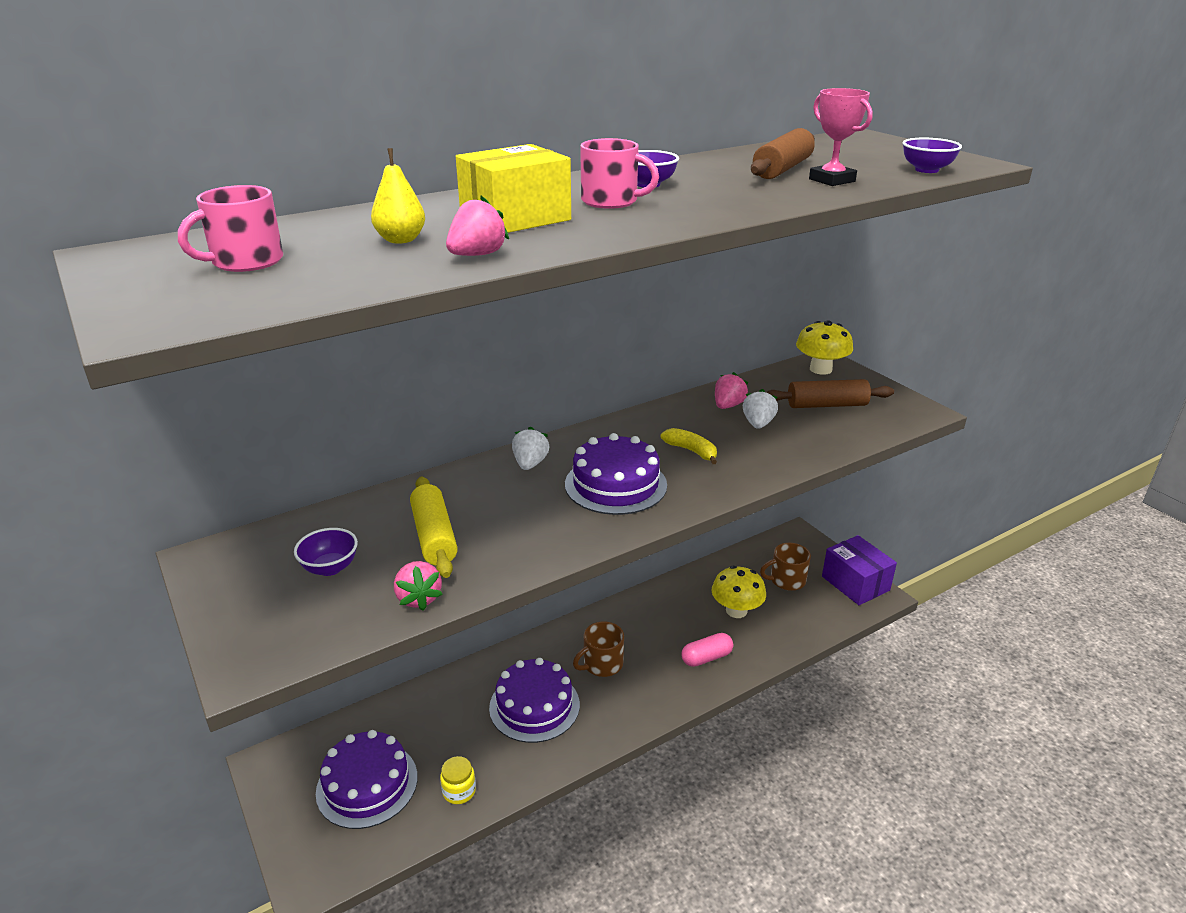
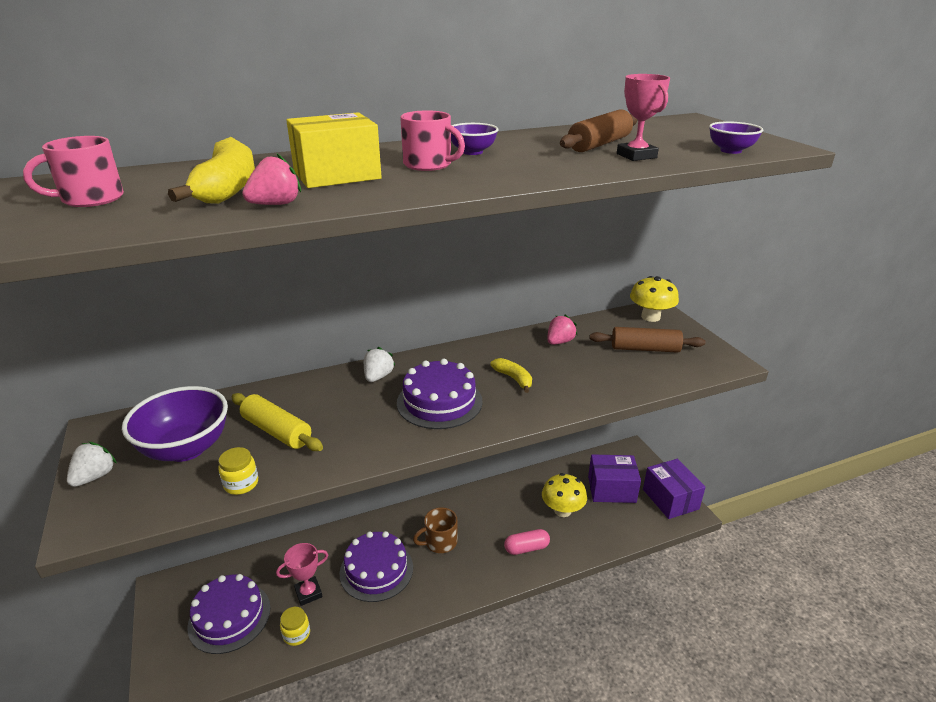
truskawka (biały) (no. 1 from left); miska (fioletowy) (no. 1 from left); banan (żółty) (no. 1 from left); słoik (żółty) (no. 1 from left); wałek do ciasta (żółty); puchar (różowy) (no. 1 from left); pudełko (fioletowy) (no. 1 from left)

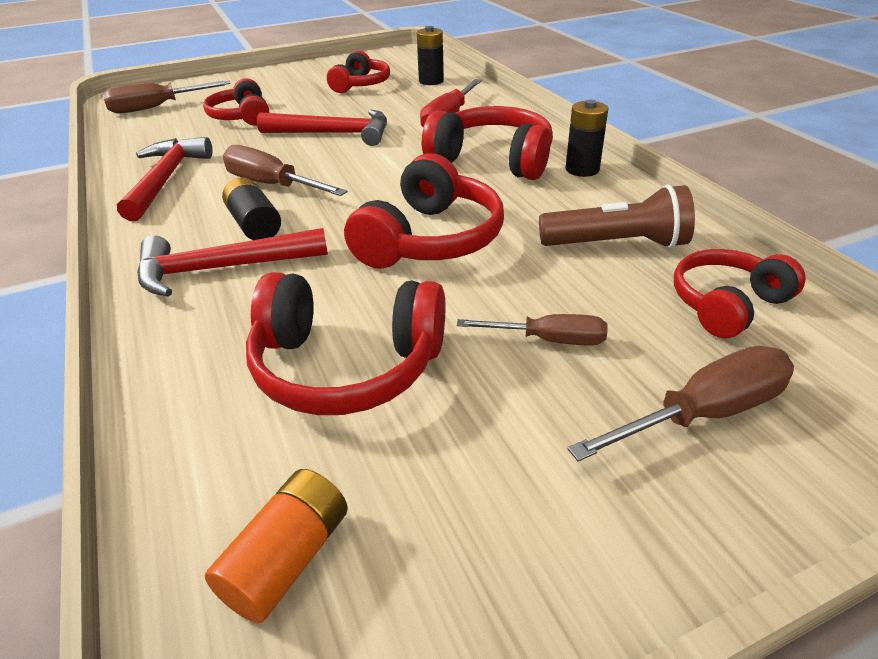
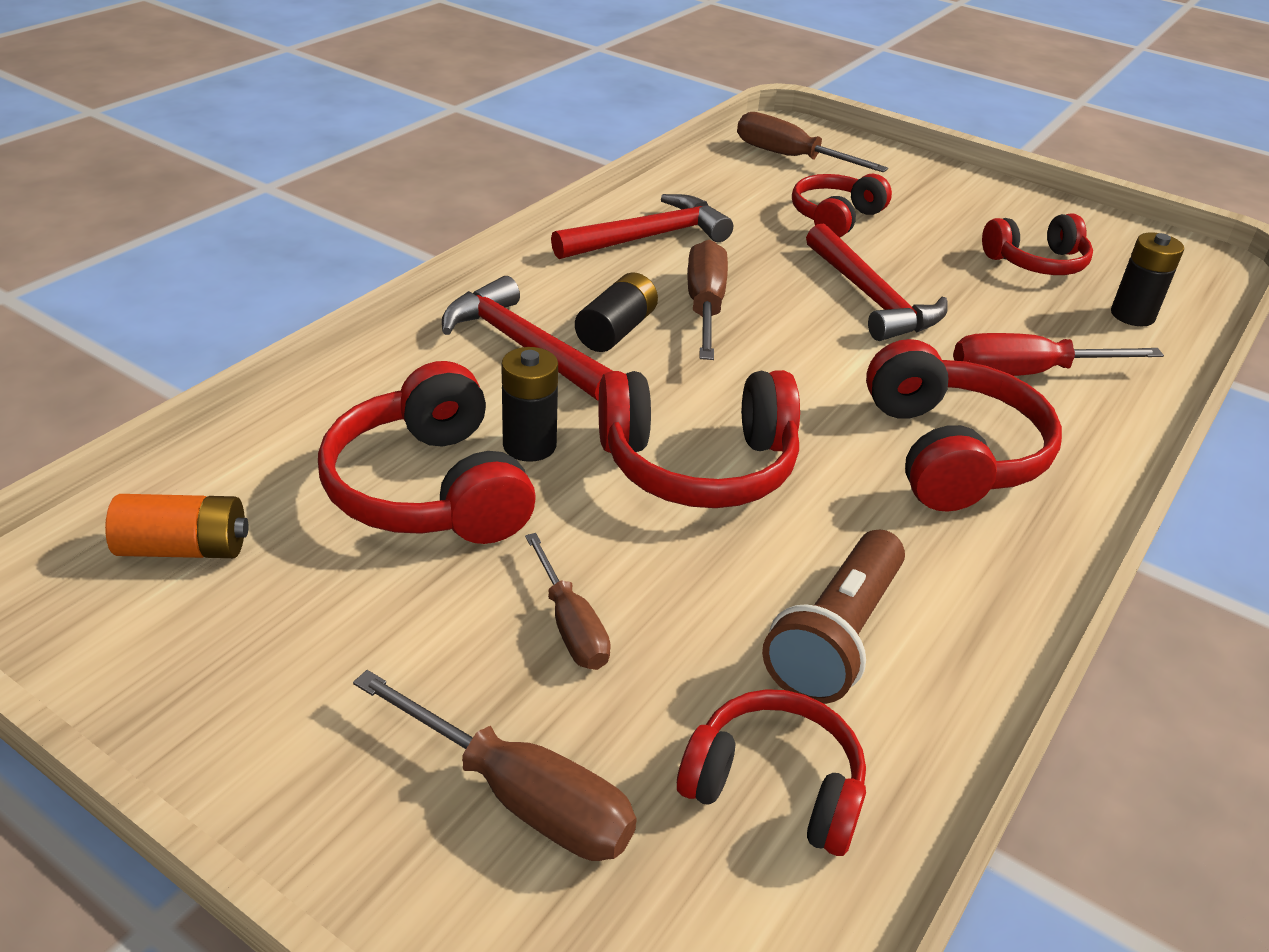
bateria (czarny) (no. 1 from left); latarka (brązowy)

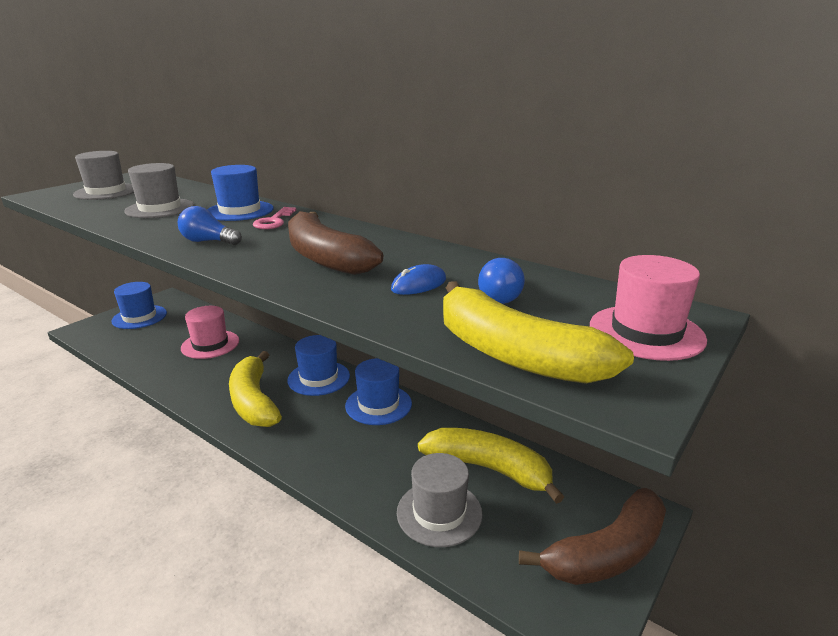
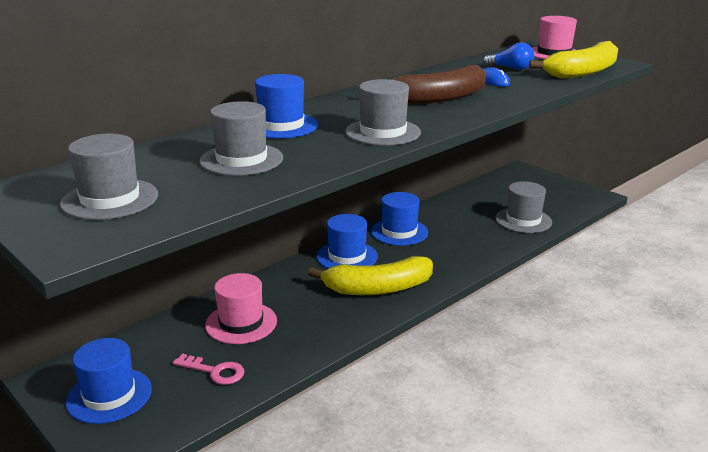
klucz (różowy); kapelusz (szary) (no. 3 from left); banan (żółty) (no. 2 from left in the first image); banan (brązowy) (no. 2 from left in the first image)

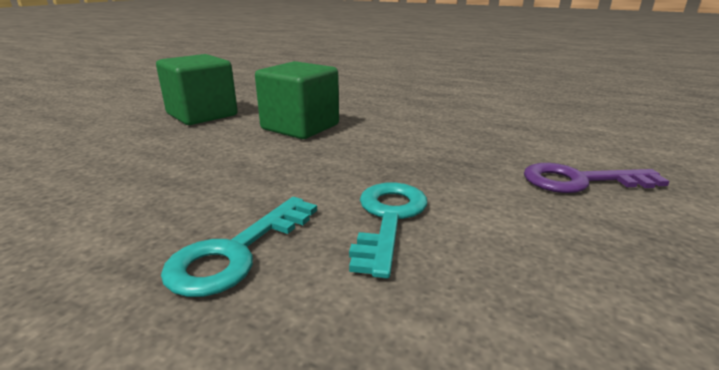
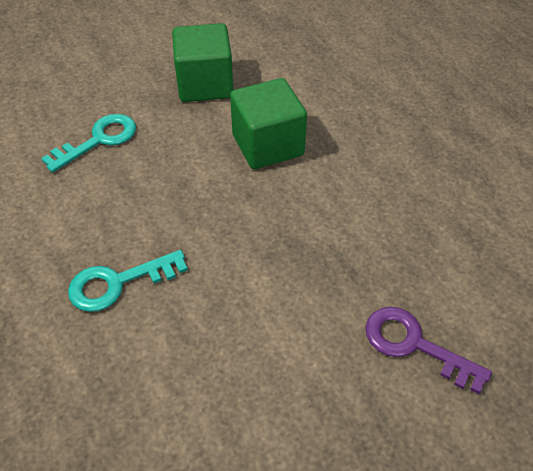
klucz (turkusowy) (no. 1 from left)

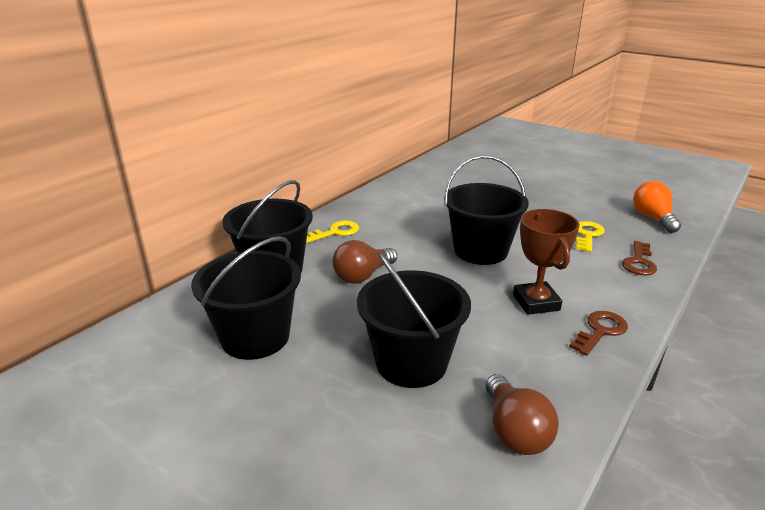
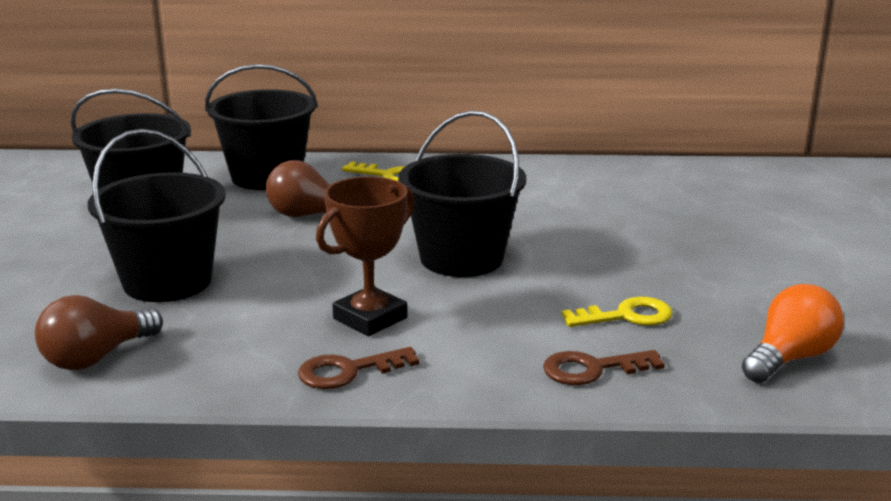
klucz (brązowy) (no. 1 from left)

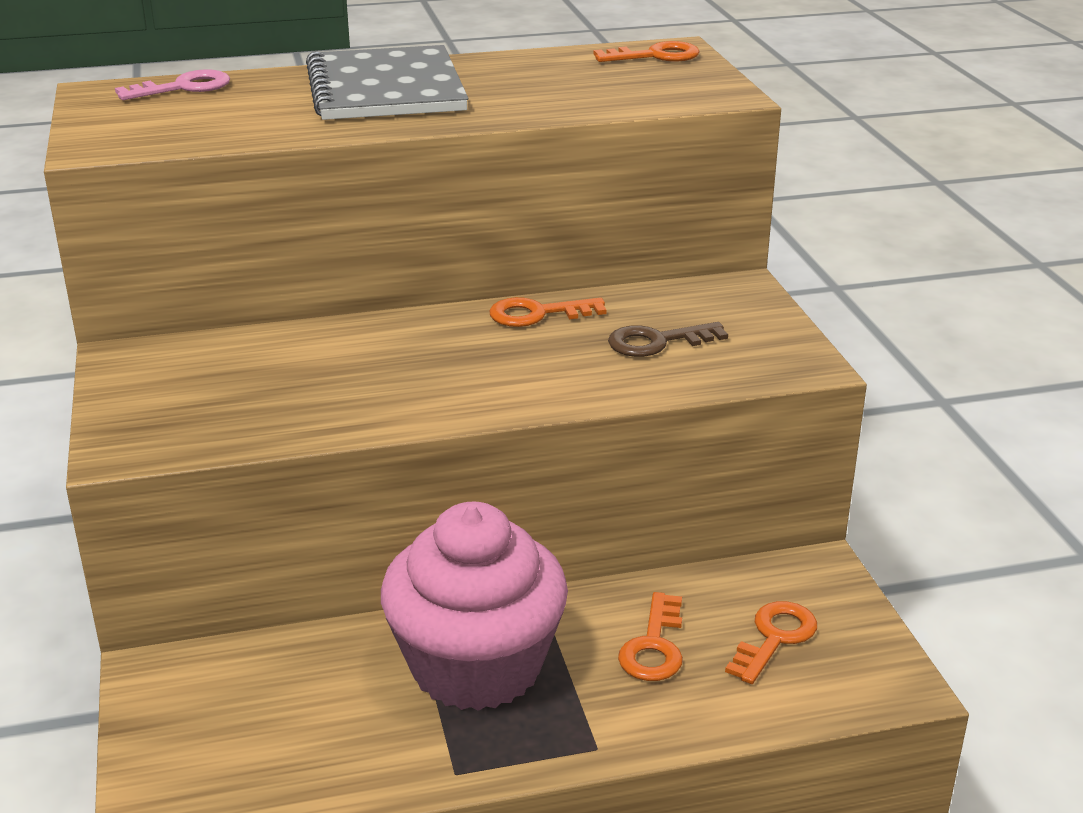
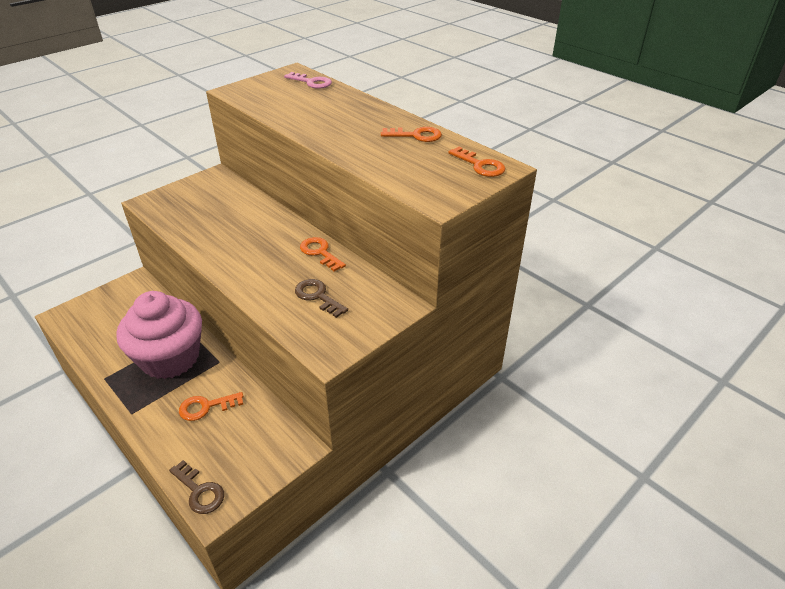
klucz (brązowy) (no. 1 from left); klucz (pomarańczowy) (no. 3 from left); zeszyt (szary)

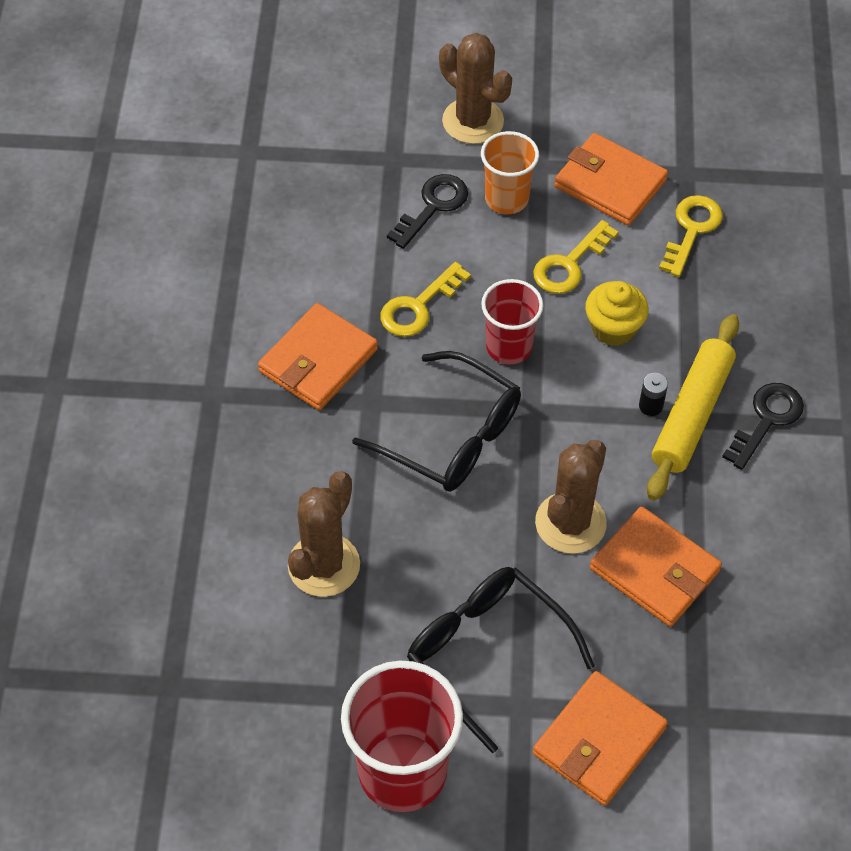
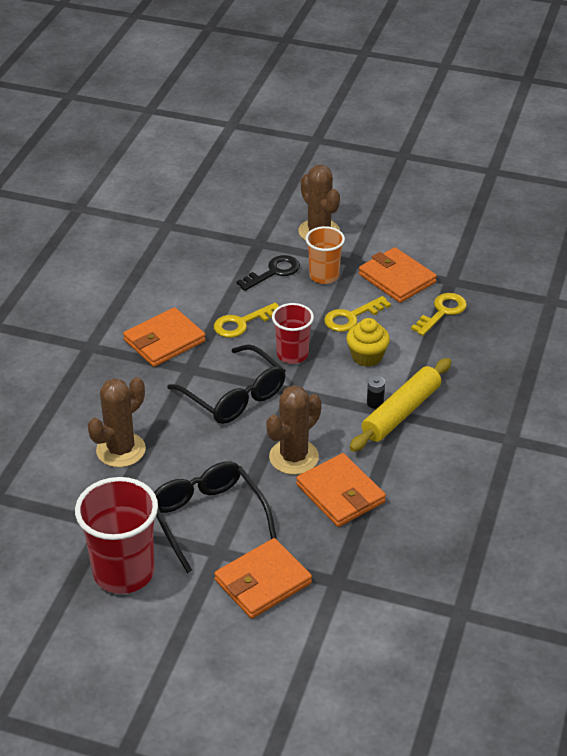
klucz (czarny) (no. 2 from left in the first image)

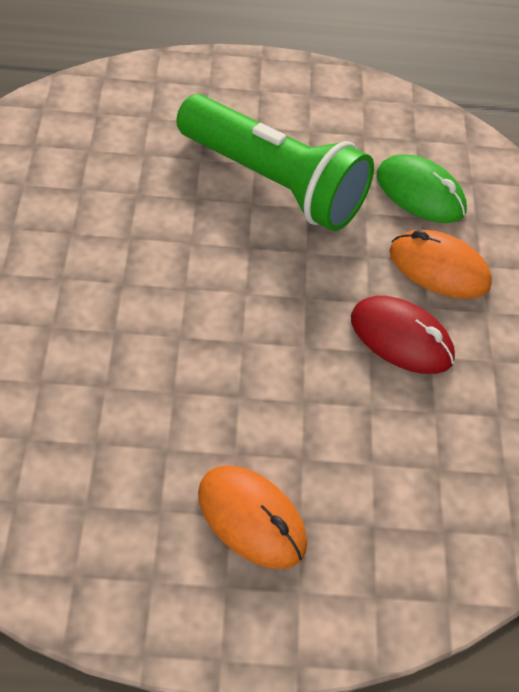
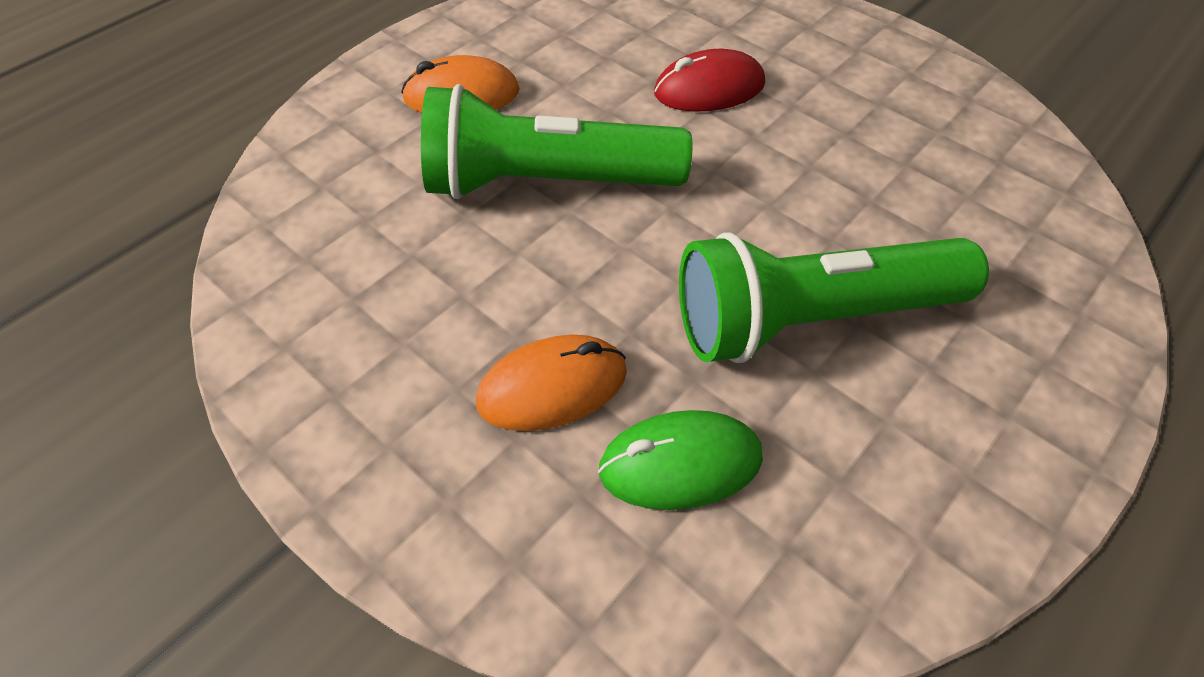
latarka (zielony) (no. 1 from left); myszka (czerwony)

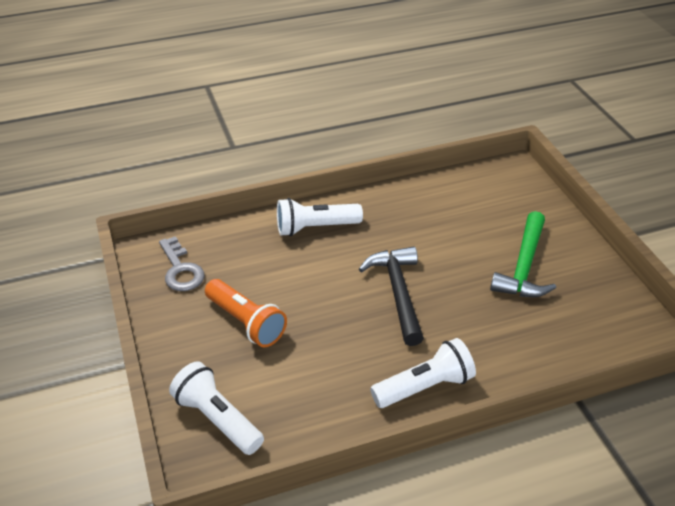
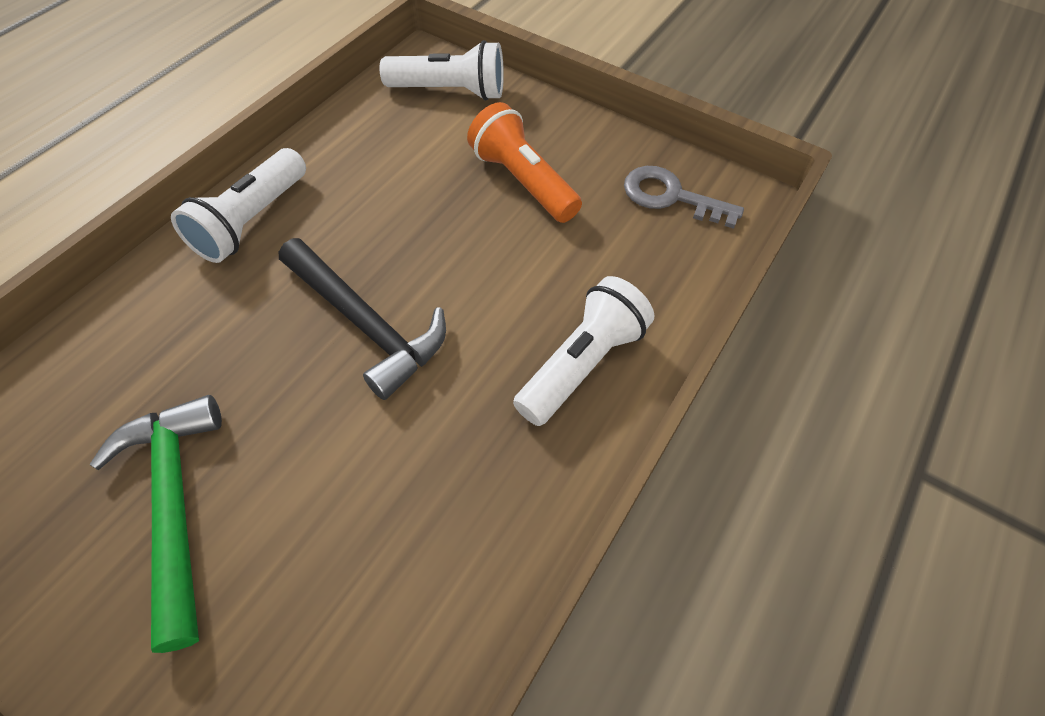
latarka (pomarańczowy)

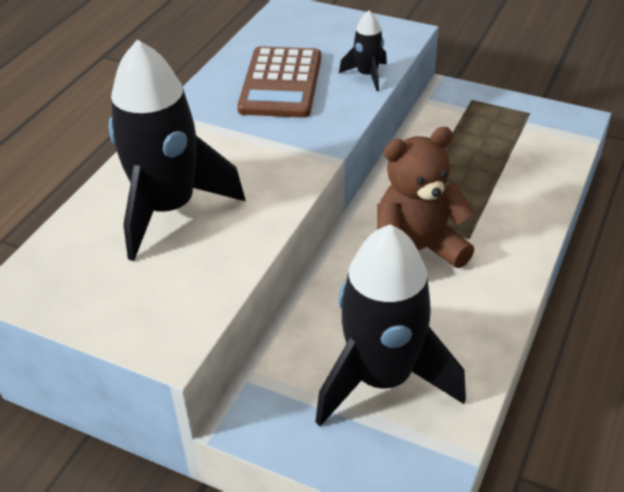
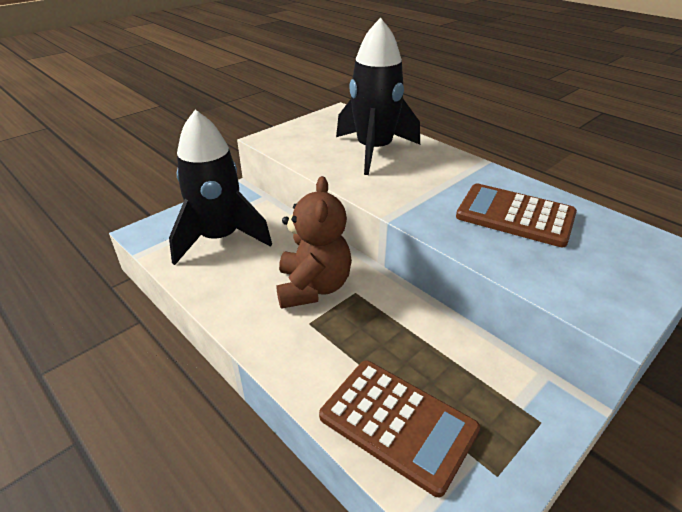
kalkulator (brązowy) (no. 1 from left); rakieta (czarny) (no. 2 from left in the first image)

